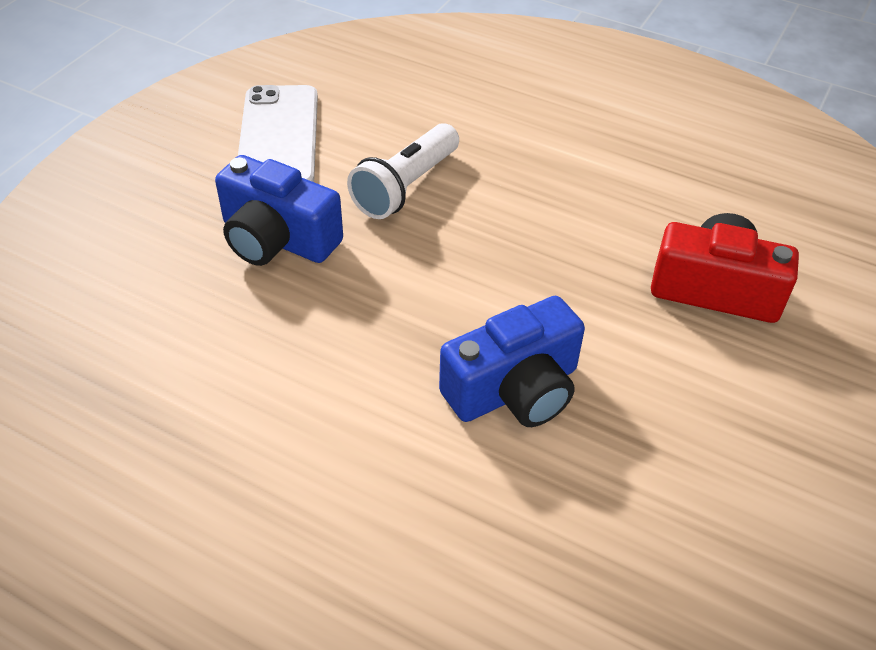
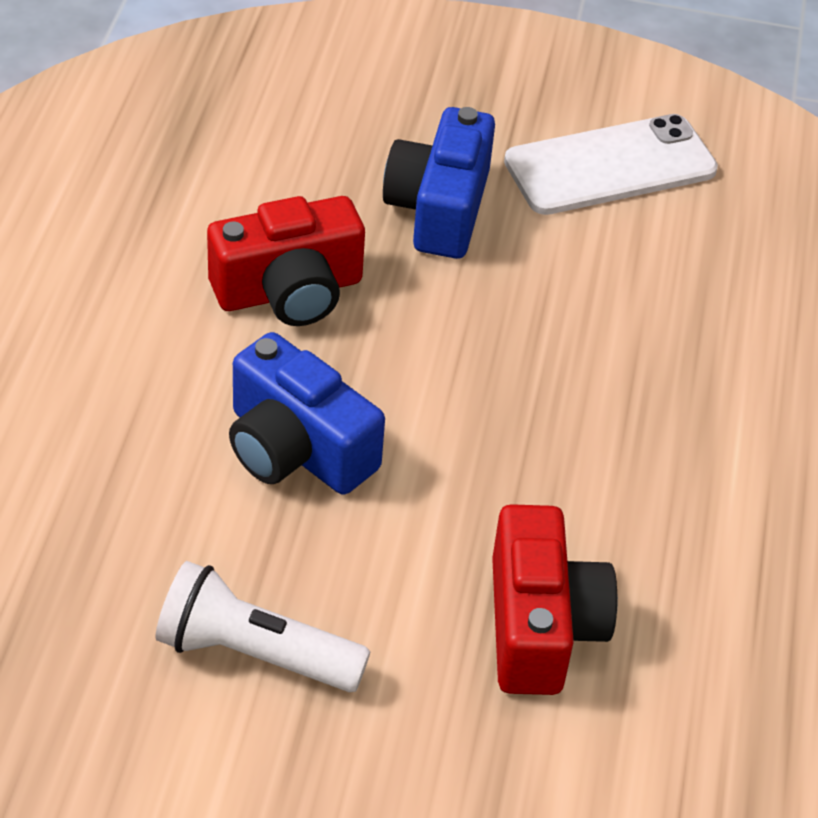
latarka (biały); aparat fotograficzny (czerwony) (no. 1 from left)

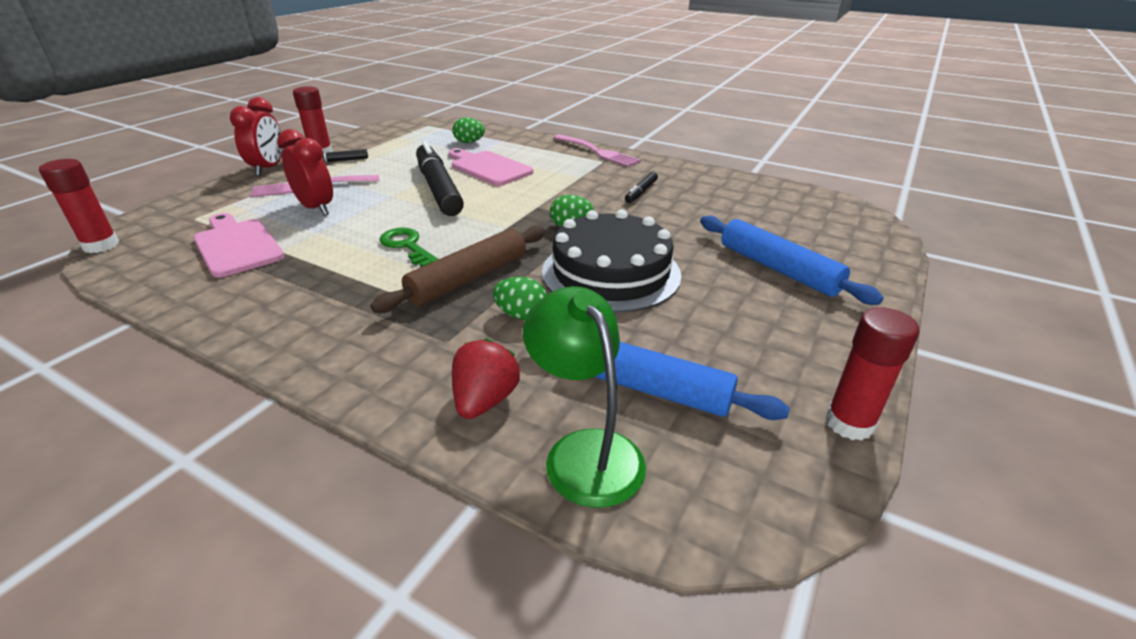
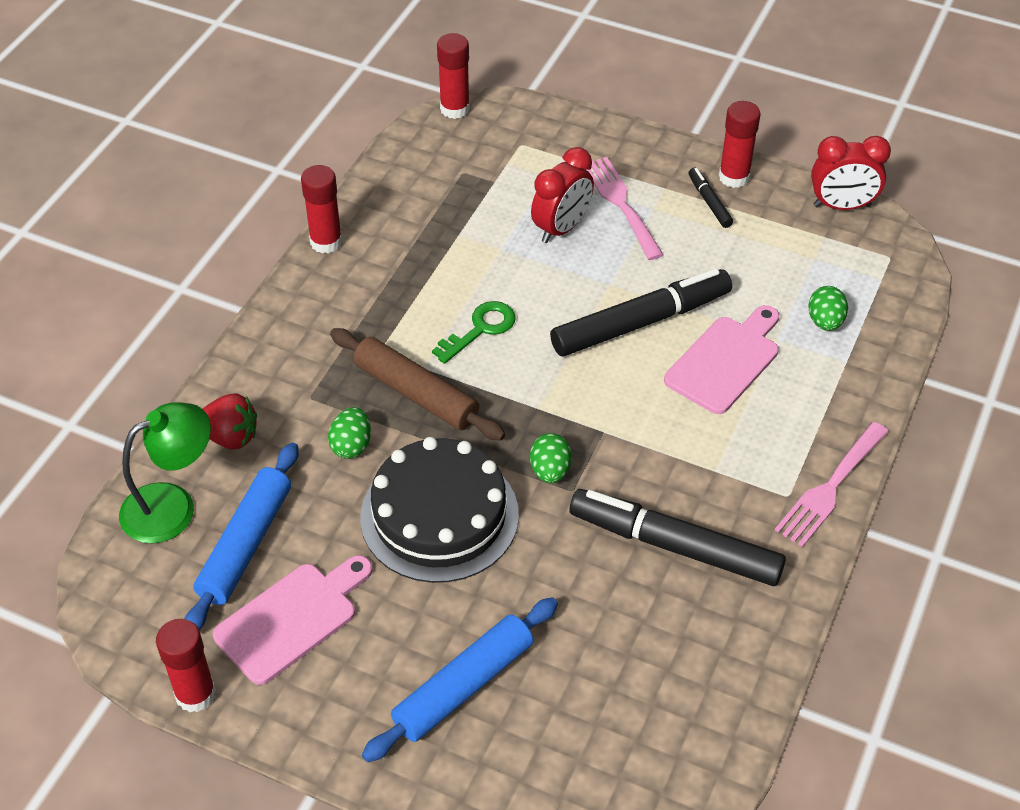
deska do krojenia (różowy) (no. 1 from left); klej w sztyfcie (czerwony) (no. 2 from left); flamaster (czarny) (no. 2 from left); budzik (czerwony) (no. 2 from left)

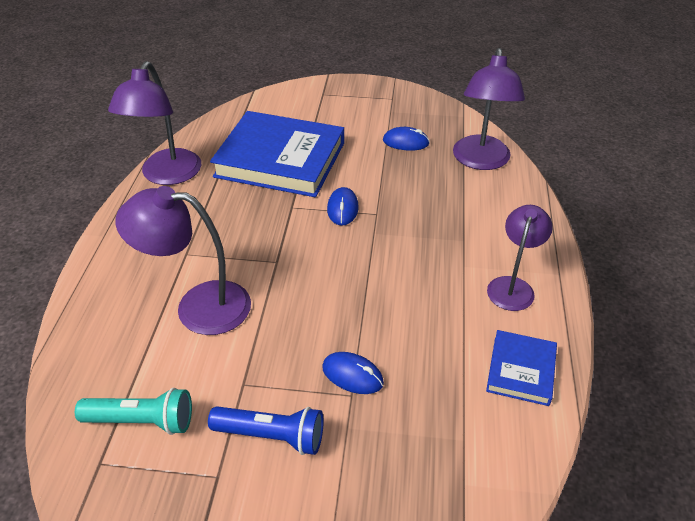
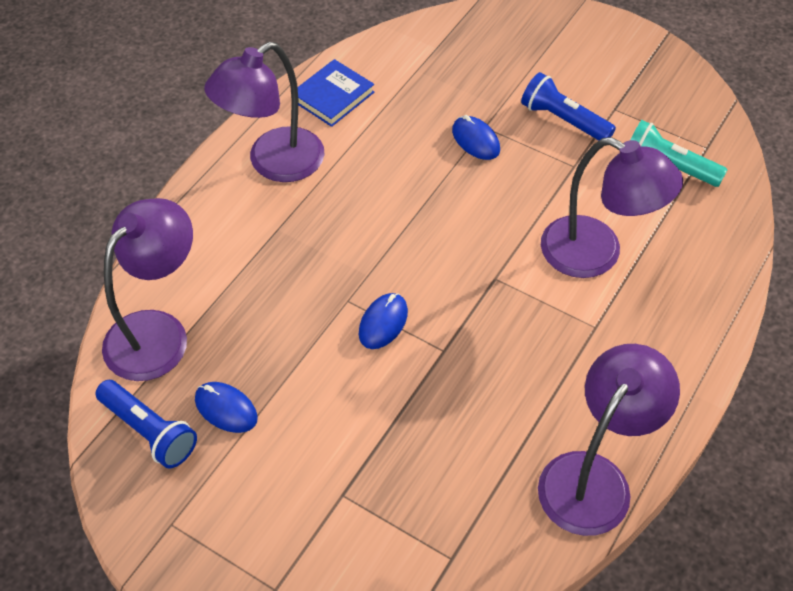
latarka (niebieski) (no. 1 from left); lampka (fioletowy) (no. 2 from left); książka (niebieski) (no. 1 from left in the first image)

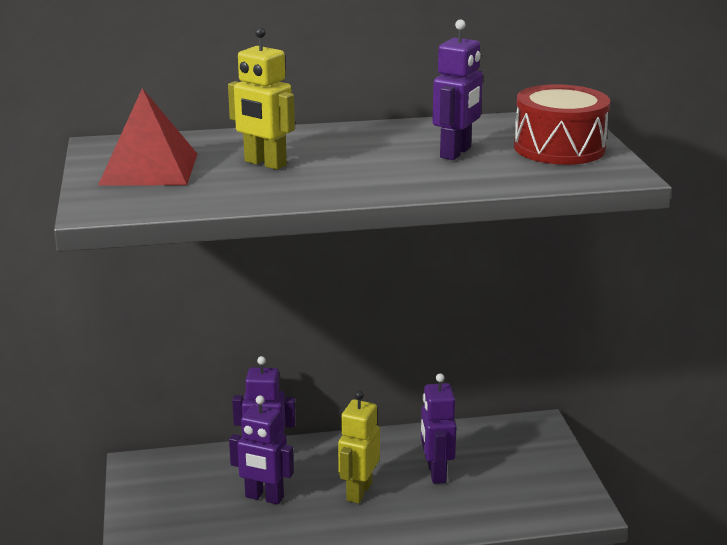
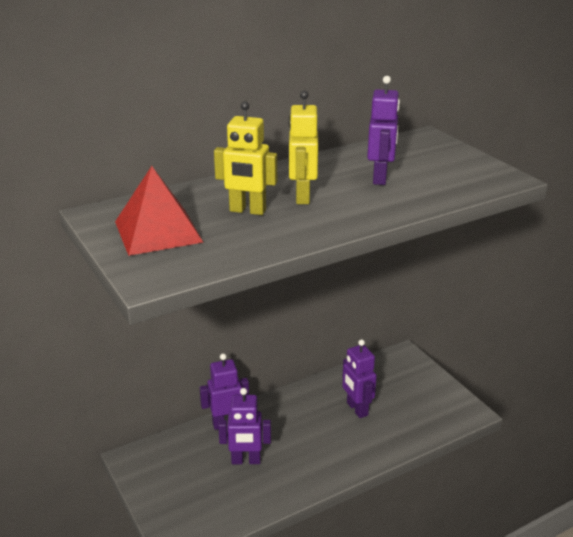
robot (żółty) (no. 2 from left); bęben (czerwony)

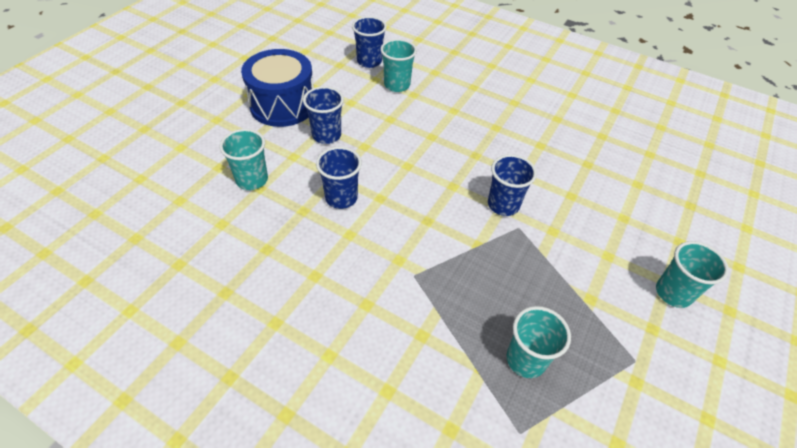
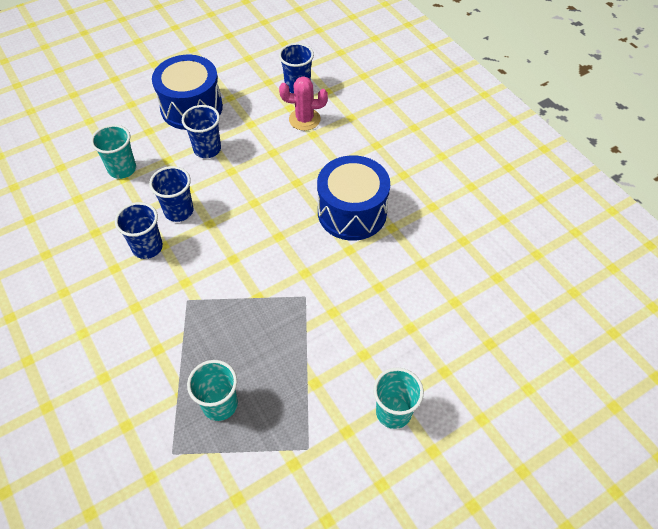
szklanka (niebieski) (no. 1 from left); kaktus (różowy); bęben (niebieski) (no. 2 from left)

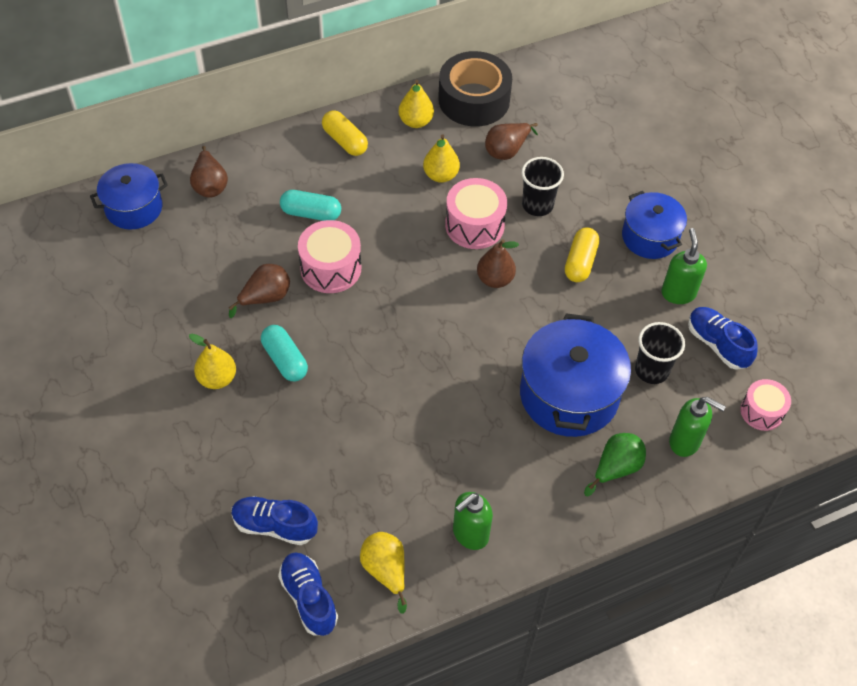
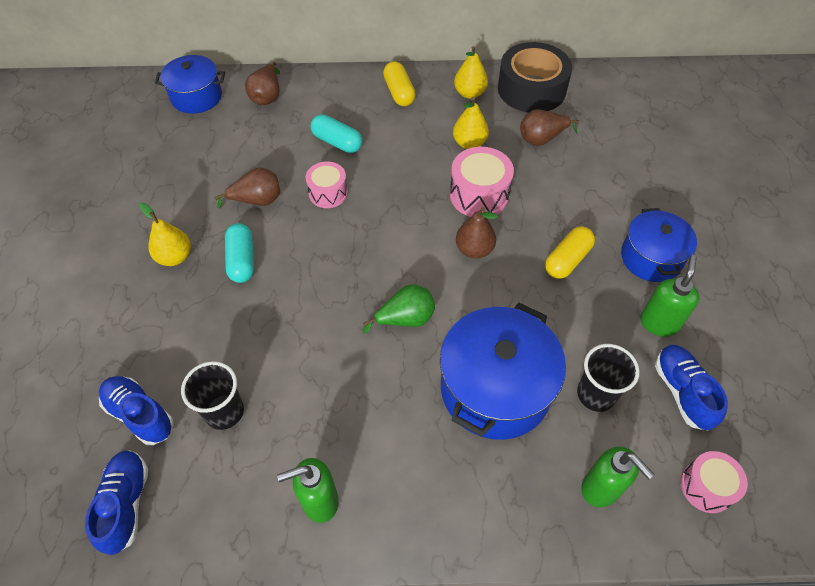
szklanka (czarny) (no. 1 from left); bęben (różowy) (no. 1 from left); gruszka (zielony); gruszka (żółty) (no. 2 from left in the first image)

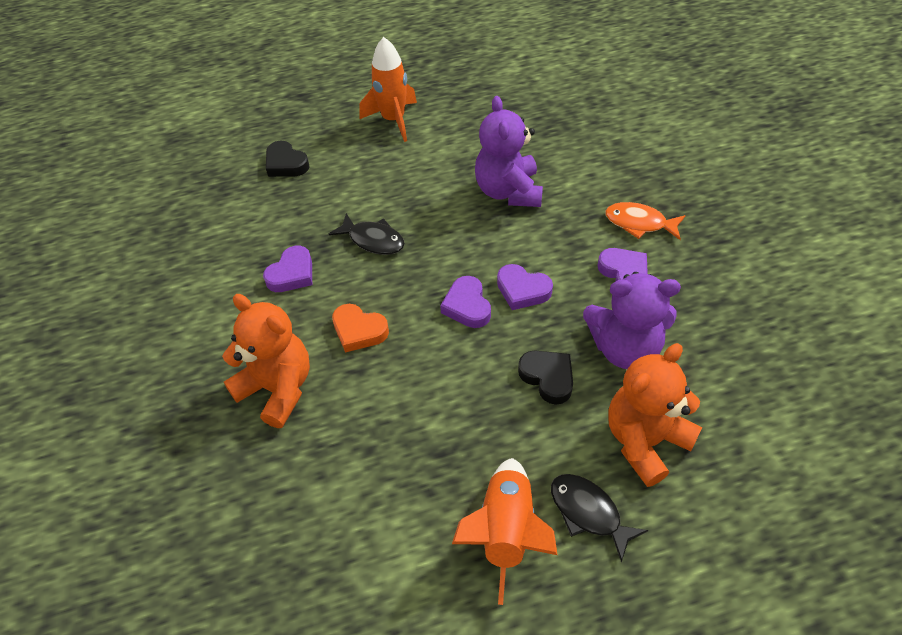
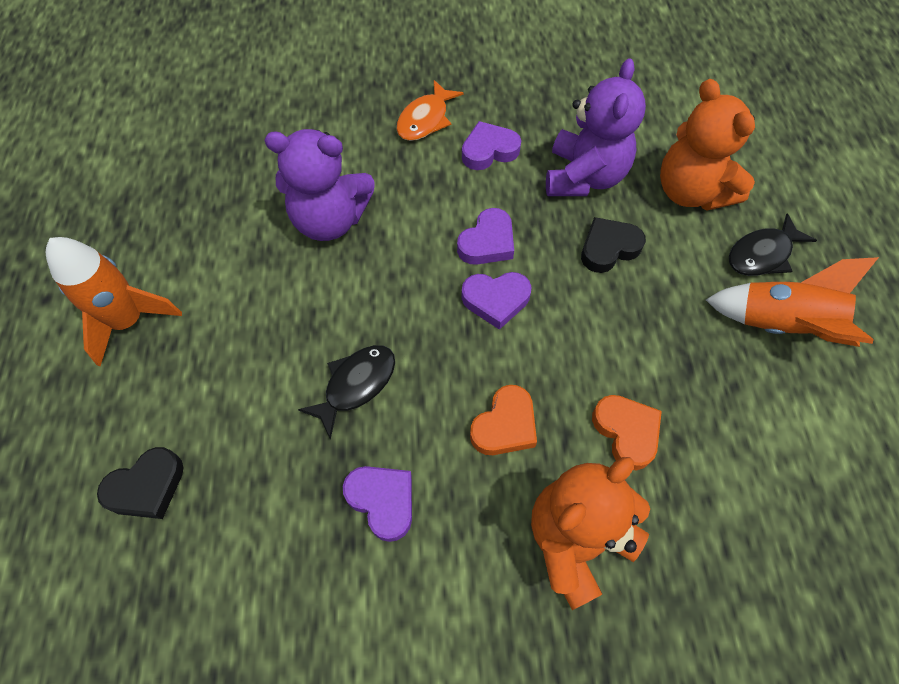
serce (pomarańczowy) (no. 2 from left)

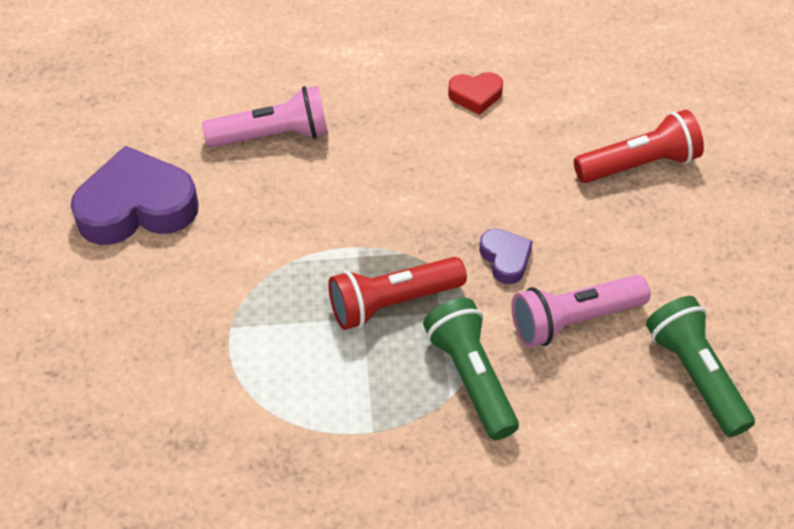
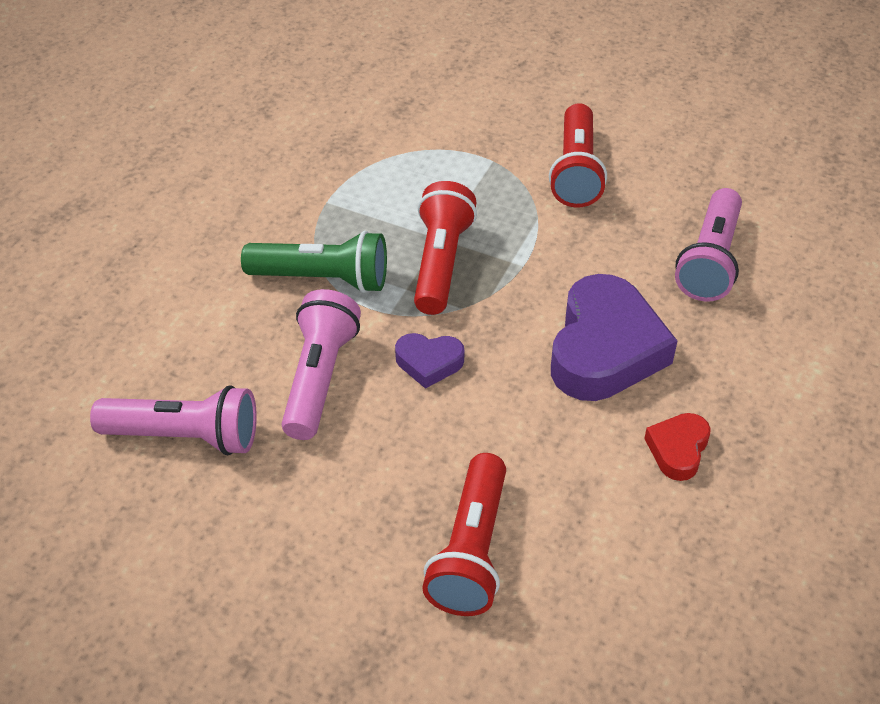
latarka (różowy) (no. 1 from left); latarka (czerwony) (no. 3 from left); serce (fioletowy) (no. 2 from left)

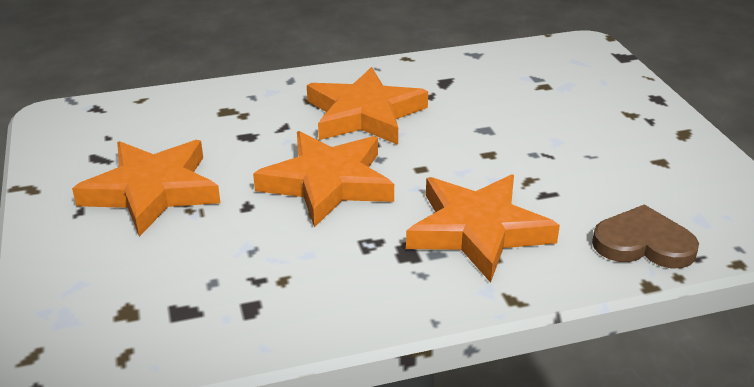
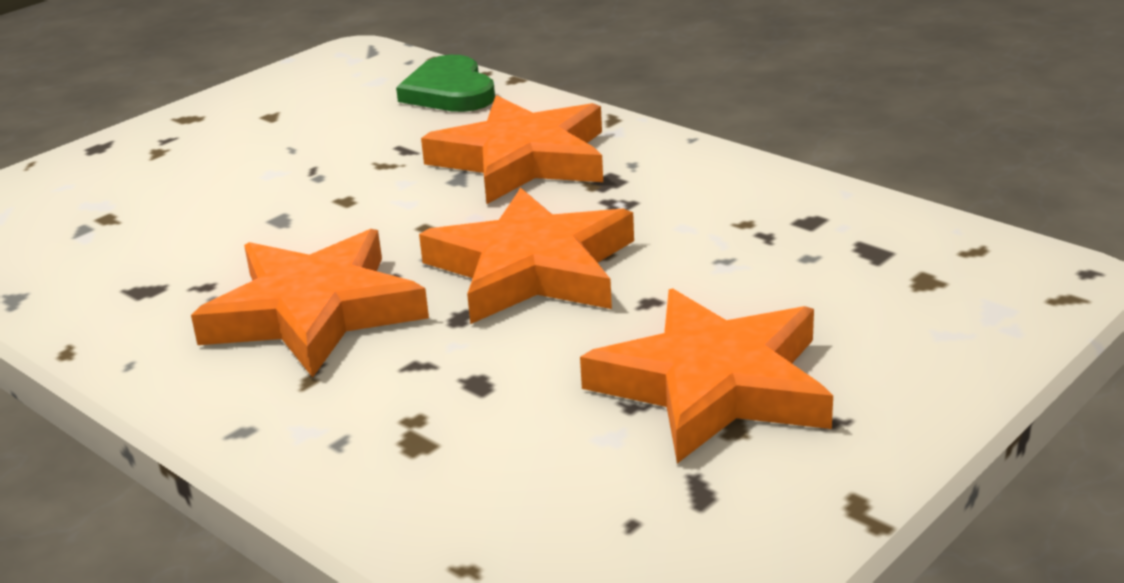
serce (zielony)

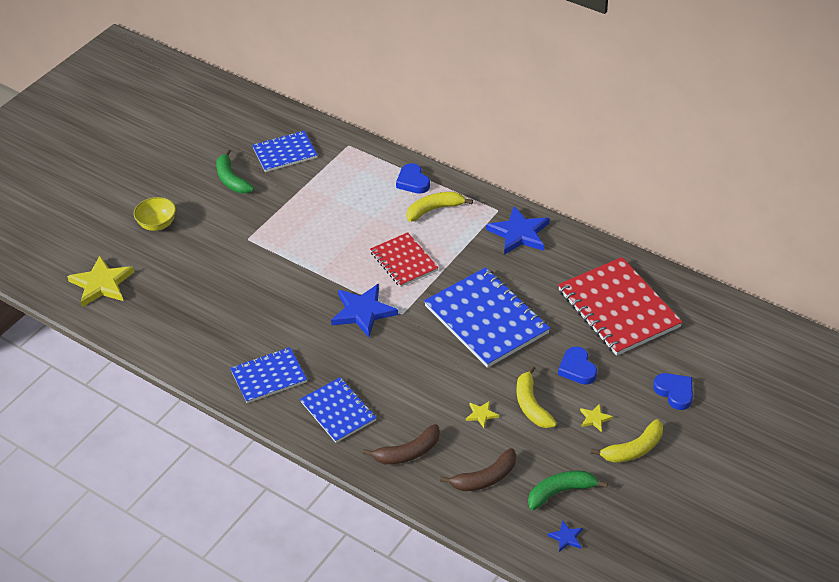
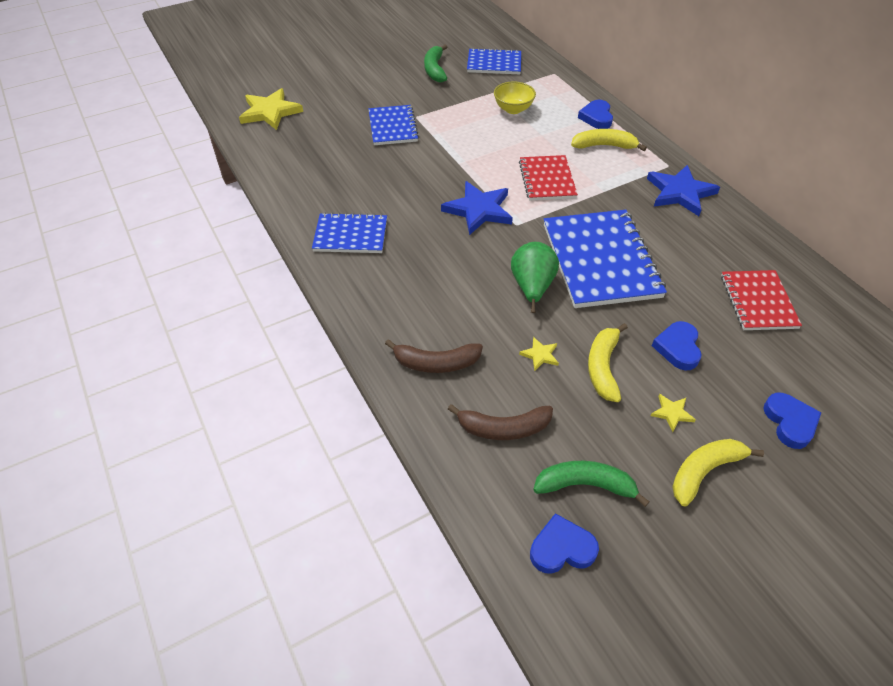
zeszyt (niebieski) (no. 2 from left); miska (żółty); gruszka (zielony); serce (niebieski) (no. 1 from left); banan (żółty) (no. 3 from left); zeszyt (czerwony) (no. 2 from left)

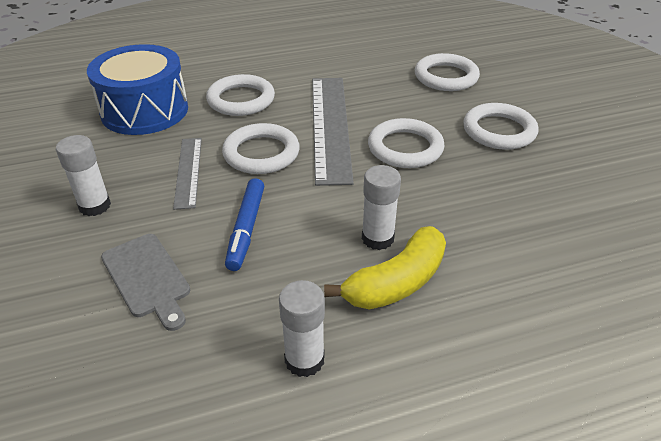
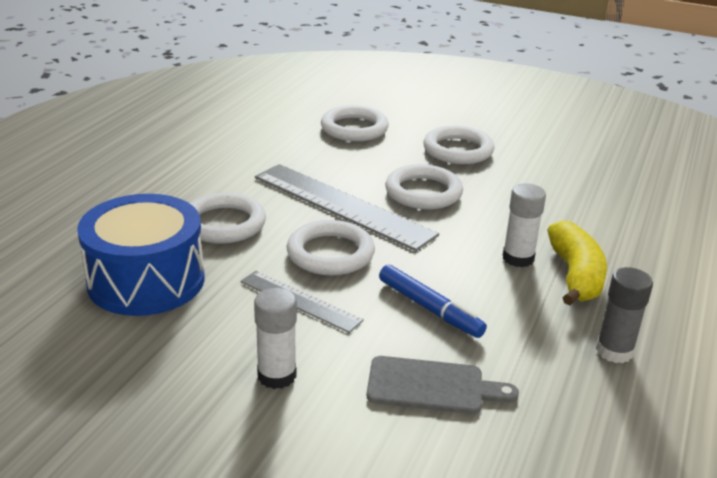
klej w sztyfcie (szary)

